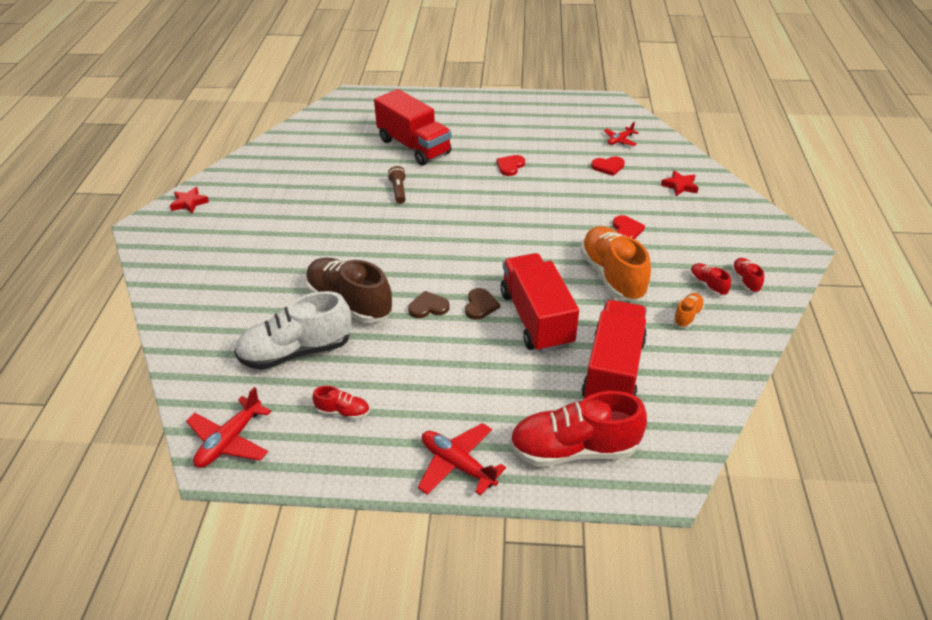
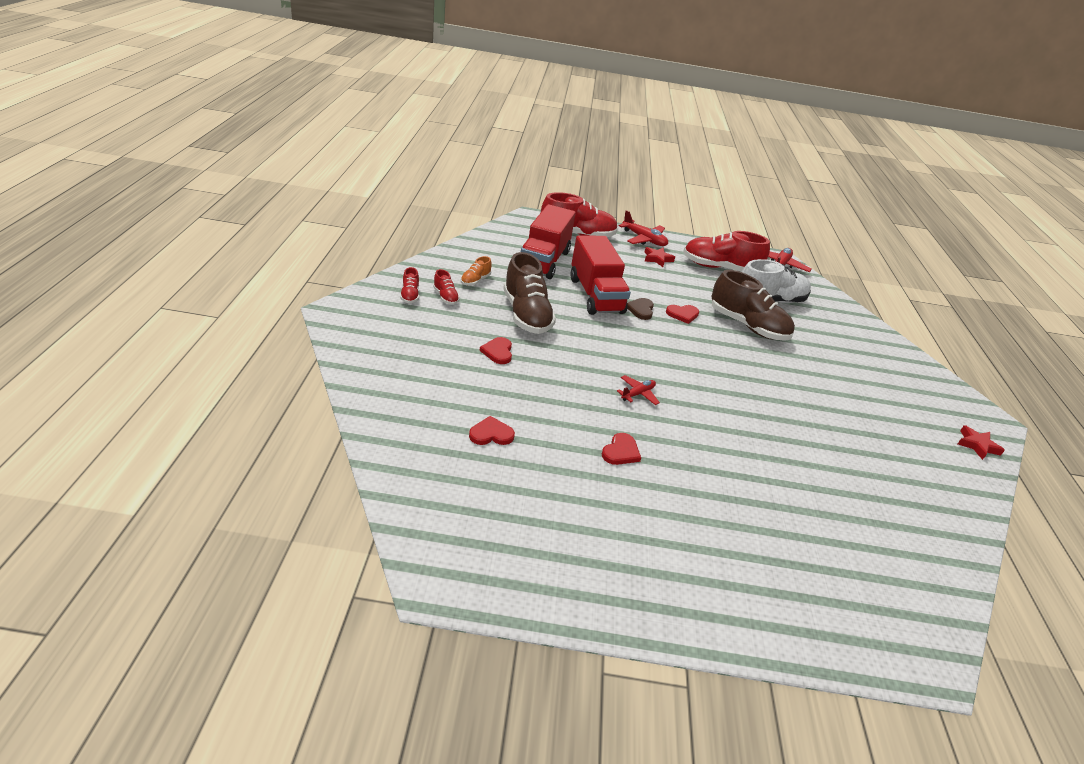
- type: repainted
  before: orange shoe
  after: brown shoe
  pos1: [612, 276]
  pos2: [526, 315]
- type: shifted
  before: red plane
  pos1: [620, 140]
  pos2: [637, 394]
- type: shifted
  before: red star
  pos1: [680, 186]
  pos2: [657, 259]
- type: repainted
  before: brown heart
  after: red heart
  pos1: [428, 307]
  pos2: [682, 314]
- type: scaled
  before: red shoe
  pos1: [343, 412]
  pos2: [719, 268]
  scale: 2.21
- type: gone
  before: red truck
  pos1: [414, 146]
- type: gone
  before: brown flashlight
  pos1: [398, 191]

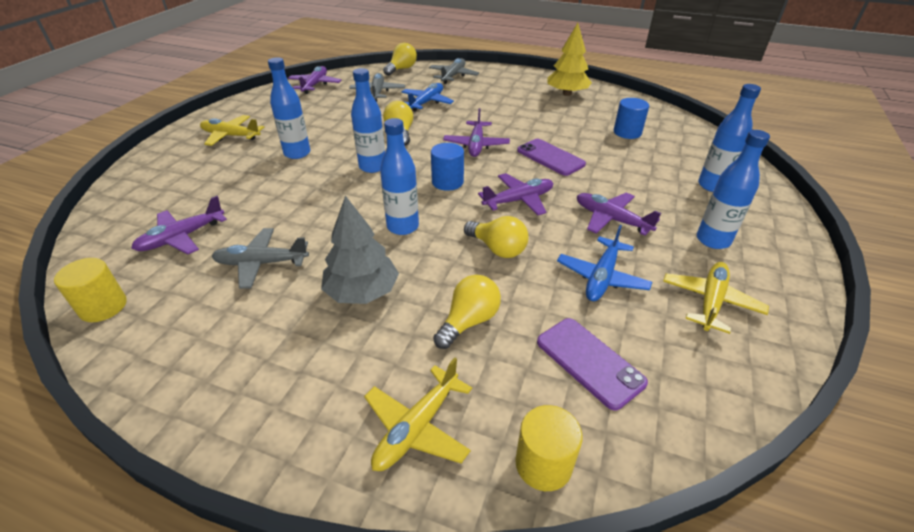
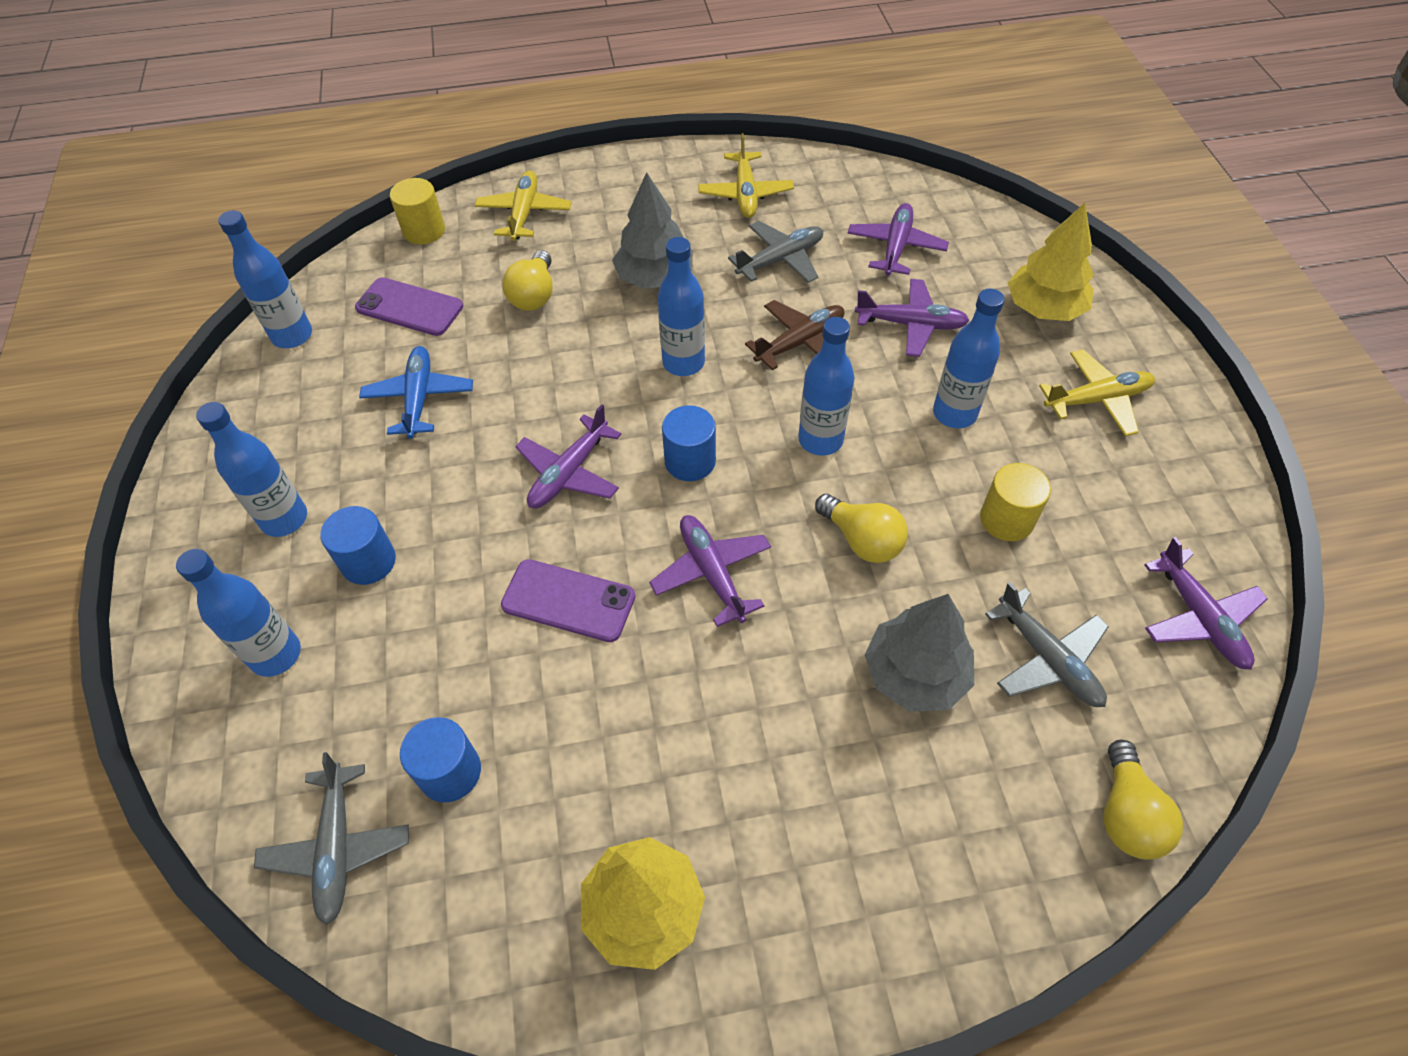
- type: new
  after: blue bottle
  pos2: [292, 336]
- type: shifted
  before: grey plane
  pos1: [453, 76]
  pos2: [337, 848]
- type: new
  after: blue cylinder
  pos2: [368, 562]
- type: shifted
  before: yellow plane
  pos1: [710, 301]
  pos2: [745, 194]
- type: new
  after: brown plane
  pos2: [800, 342]
- type: shifted
  before: purple plane
  pos1: [611, 219]
  pos2: [911, 324]
- type: swapped
  before: blue plane
  after: grey tree
  pos1: [427, 102]
  pos2: [915, 674]
- type: shifted
  before: yellow cylinder
  pos1: [103, 307]
  pos2: [1006, 519]
- type: new
  after: yellow tree
  pos2: [1044, 308]
- type: gone
  before: yellow light bulb
  pos1: [497, 249]

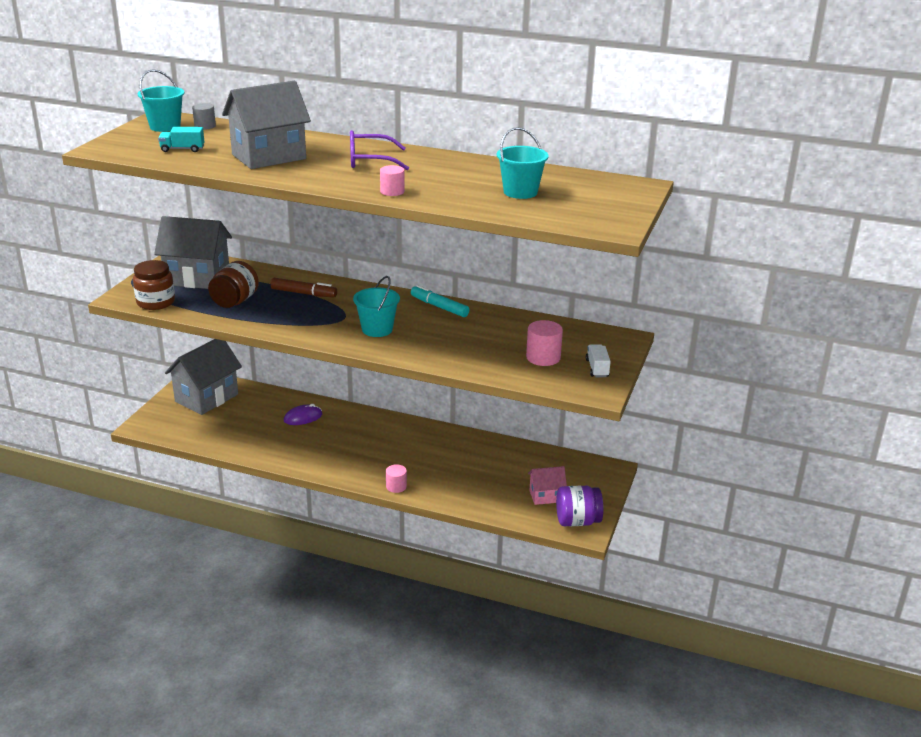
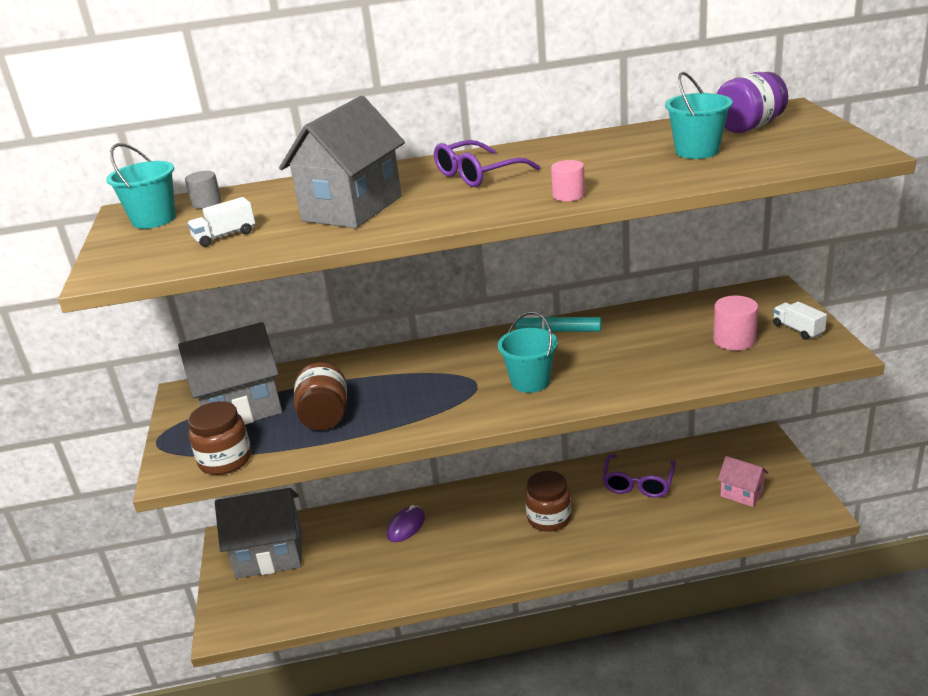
- type: repainted
  before: turquoise truck
  after: white truck
  pos1: [182, 149]
  pos2: [225, 236]
- type: rotated
  before: grey house
  pos1: [206, 398]
  pos2: [269, 555]
  turn: 75
- type: new
  after: brown jar
  pos2: [549, 518]
- type: new
  after: purple glasses
  pos2: [638, 483]
- type: shifted
  before: purple jar
  pos1: [577, 521]
  pos2: [749, 127]
- type: rotated
  before: pink house
  pos1: [546, 496]
  pos2: [741, 494]
  turn: 75
- type: gone
  before: brown marker
  pos1: [304, 293]
- type: gone
  before: pink cylinder
  pos1: [396, 486]

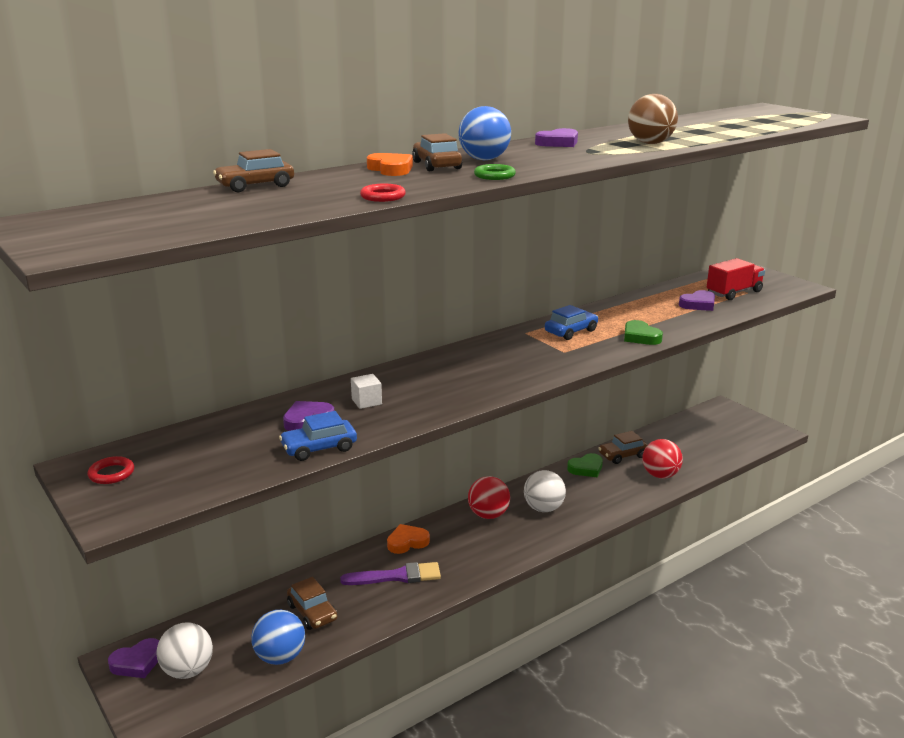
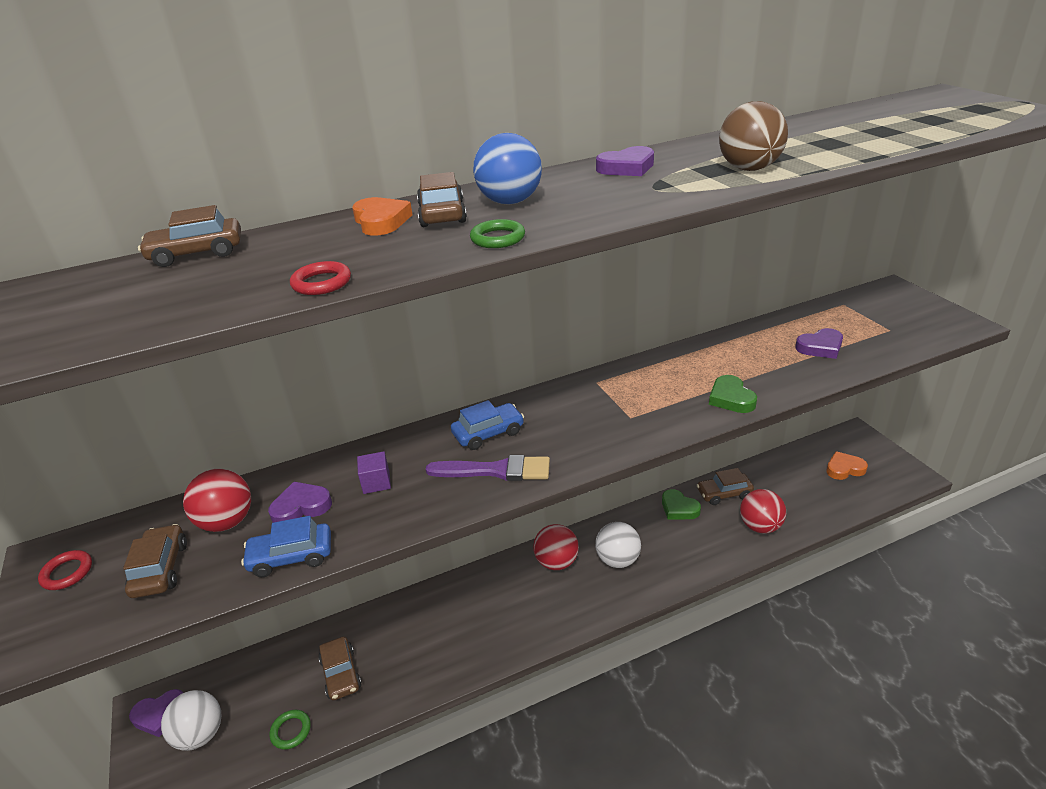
- type: new
  after: brown car
  pos2: [160, 569]
- type: new
  after: red ball
  pos2: [227, 522]
- type: swapped
  before: blue ball
  after: green ring
  pos1: [280, 657]
  pos2: [291, 731]
- type: repainted
  before: white cube
  after: purple cube
  pos1: [366, 401]
  pos2: [376, 482]
- type: shifted
  before: purple brush
  pos1: [397, 576]
  pos2: [496, 470]
- type: shifted
  before: blue car
  pos1: [571, 331]
  pos2: [488, 433]
- type: rotated
  before: green heart
  pos1: [586, 468]
  pos2: [679, 508]
  turn: 60
- type: shifted
  before: orange heart
  pos1: [407, 542]
  pos2: [844, 469]
- type: gone
  before: red truck
  pos1: [734, 293]

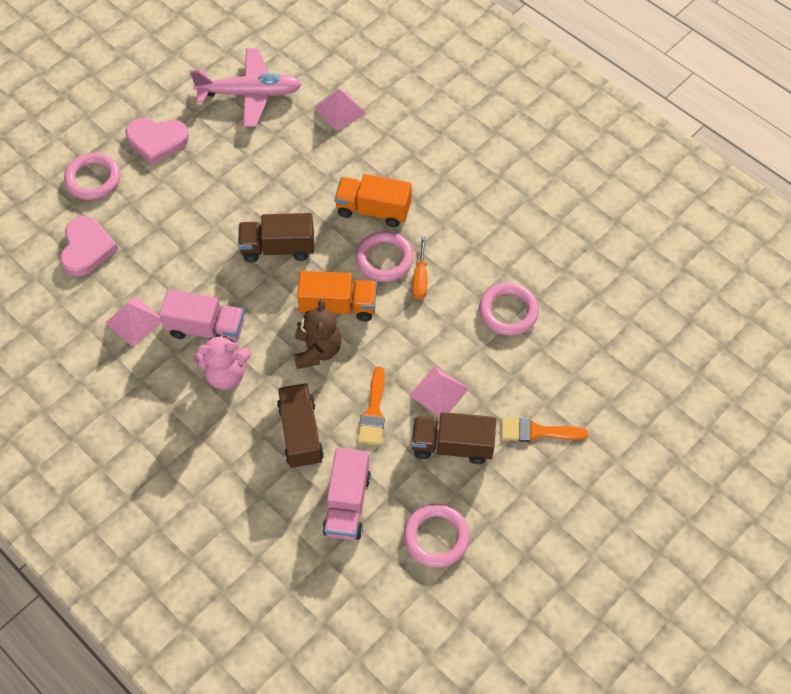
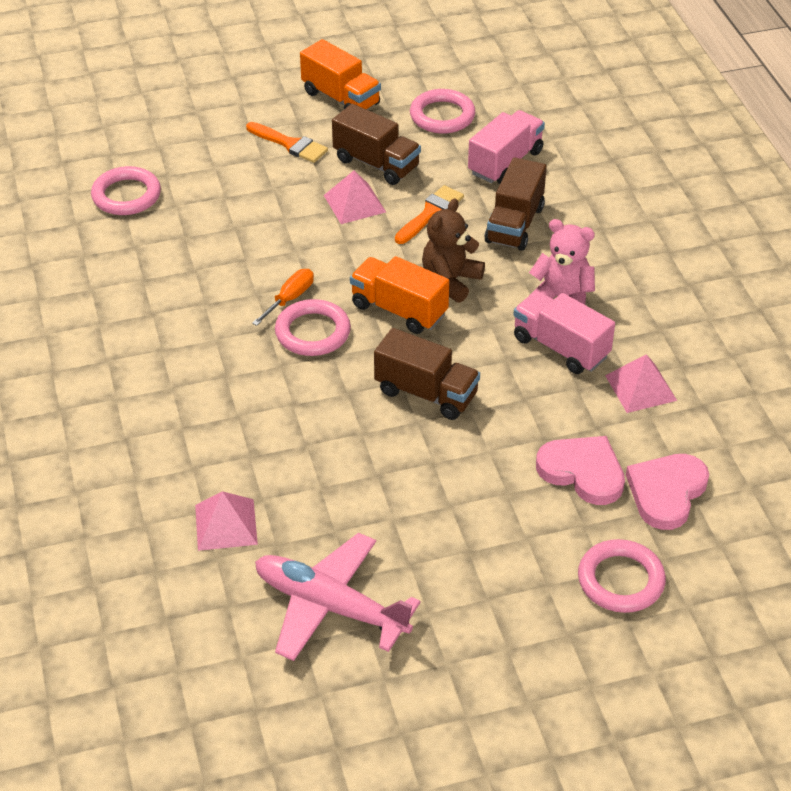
- type: shifted
  before: pink ring
  pos1: [508, 311]
  pos2: [126, 195]
- type: shifted
  before: orange truck
  pos1: [373, 210]
  pos2: [341, 98]
- type: shifted
  before: pink heart
  pos1: [157, 141]
  pos2: [582, 472]

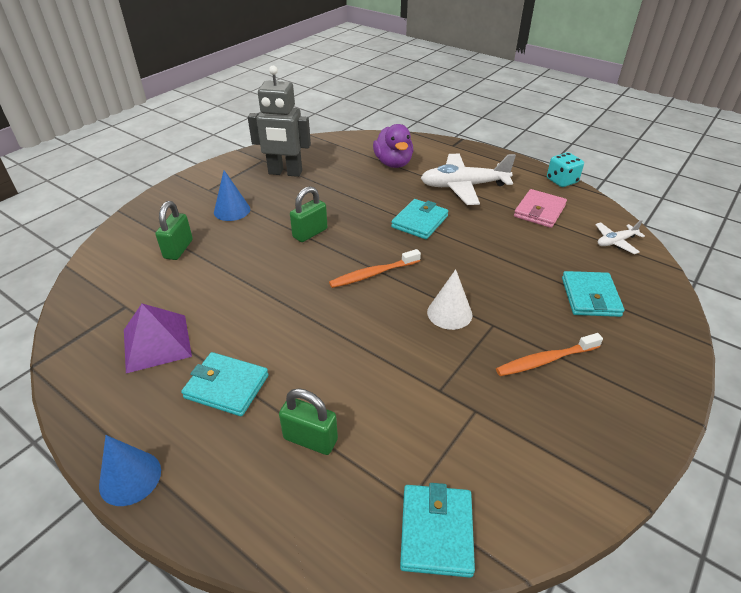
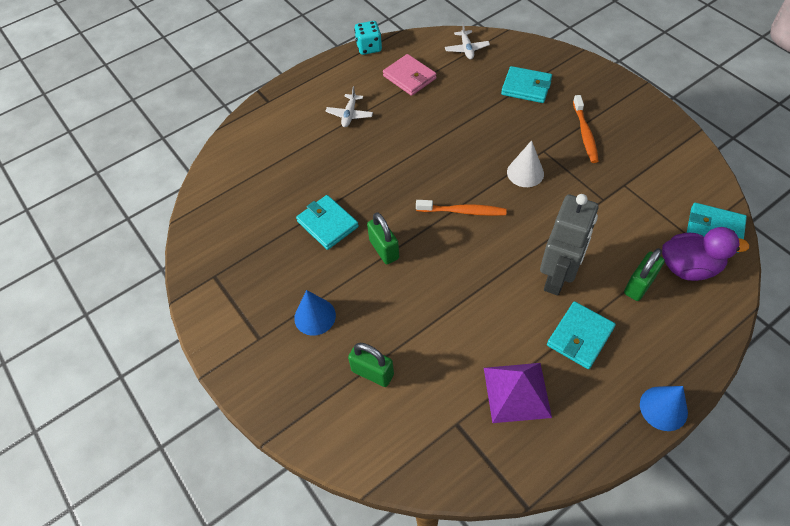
- type: shifted
  before: turquoise wallet
  pos1: [419, 222]
  pos2: [327, 224]
- type: scaled
  before: white plane
  pos1: [463, 186]
  pos2: [349, 115]
  scale: 0.5
- type: rotated
  before: orange toothbrush
  pos1: [373, 274]
  pos2: [462, 211]
  turn: -75
- type: shifted
  before: grey robot
  pos1: [285, 173]
  pos2: [557, 278]
- type: shifted
  before: purple duck
  pos1: [393, 163]
  pos2: [688, 267]

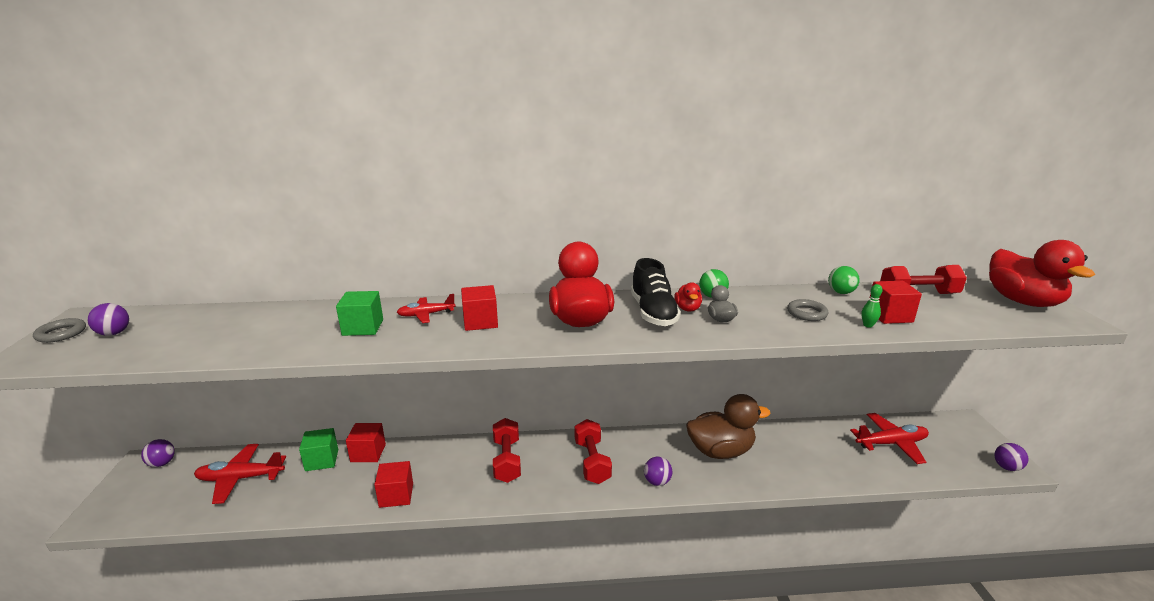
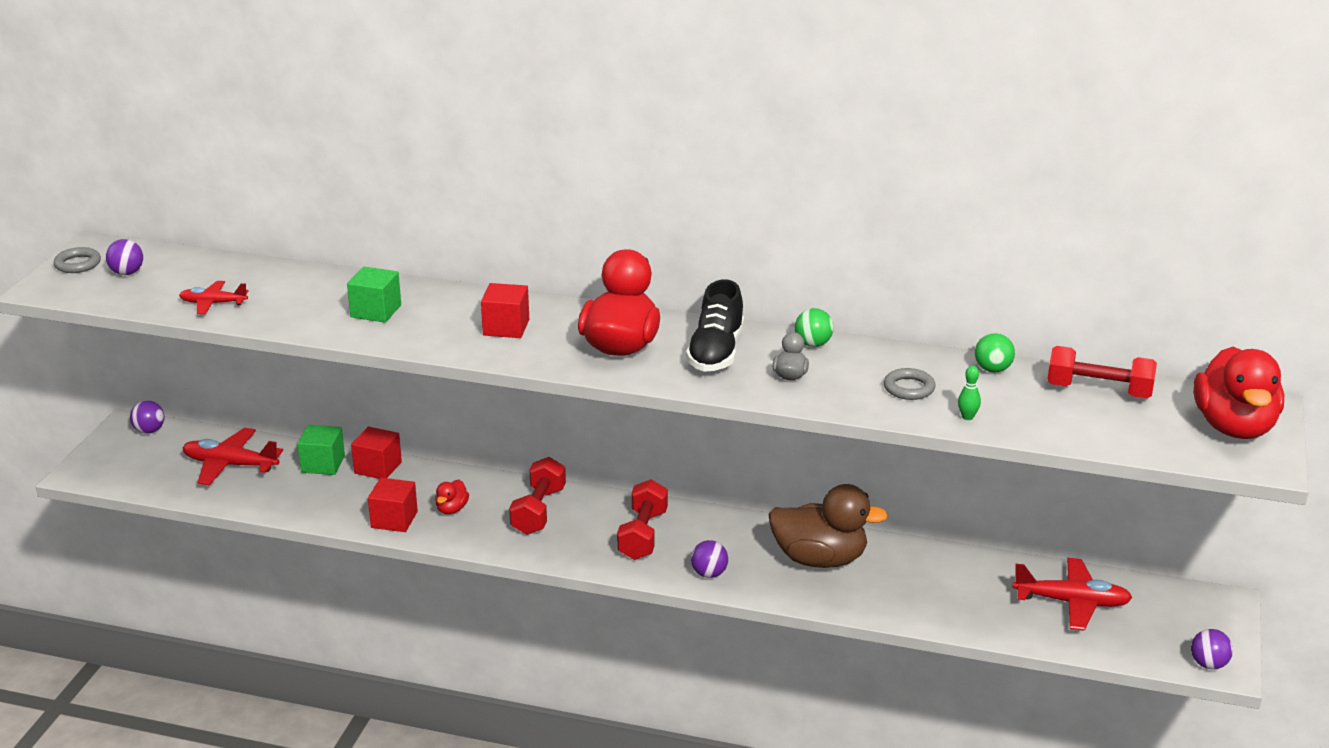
- type: shifted
  before: red plane
  pos1: [426, 315]
  pos2: [213, 303]
- type: shifted
  before: red duck
  pos1: [687, 309]
  pos2: [452, 509]
- type: gone
  before: red cube
  pos1: [889, 316]

